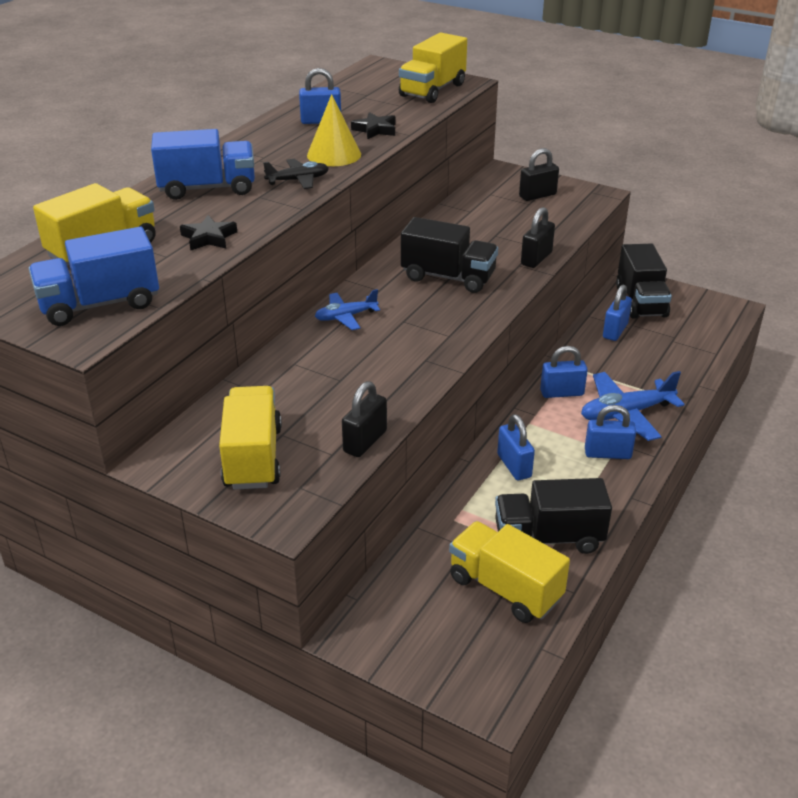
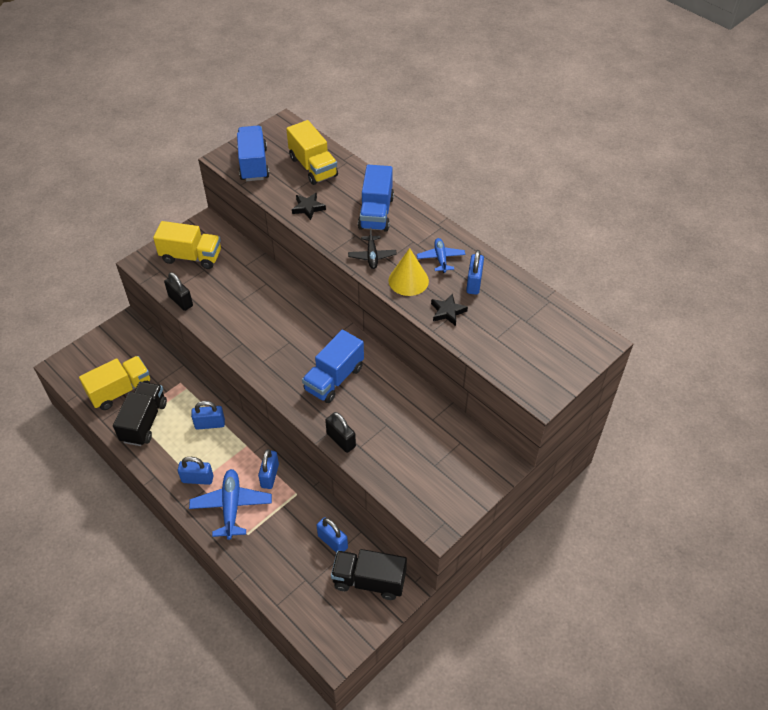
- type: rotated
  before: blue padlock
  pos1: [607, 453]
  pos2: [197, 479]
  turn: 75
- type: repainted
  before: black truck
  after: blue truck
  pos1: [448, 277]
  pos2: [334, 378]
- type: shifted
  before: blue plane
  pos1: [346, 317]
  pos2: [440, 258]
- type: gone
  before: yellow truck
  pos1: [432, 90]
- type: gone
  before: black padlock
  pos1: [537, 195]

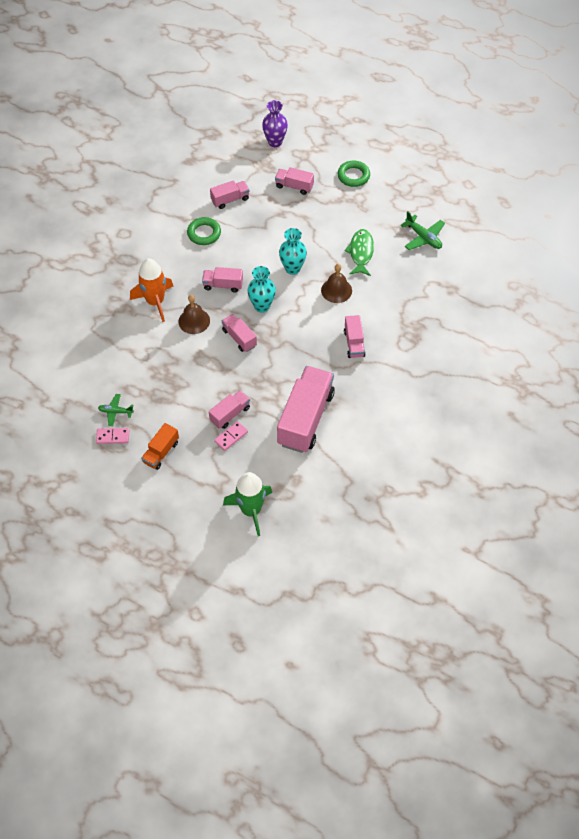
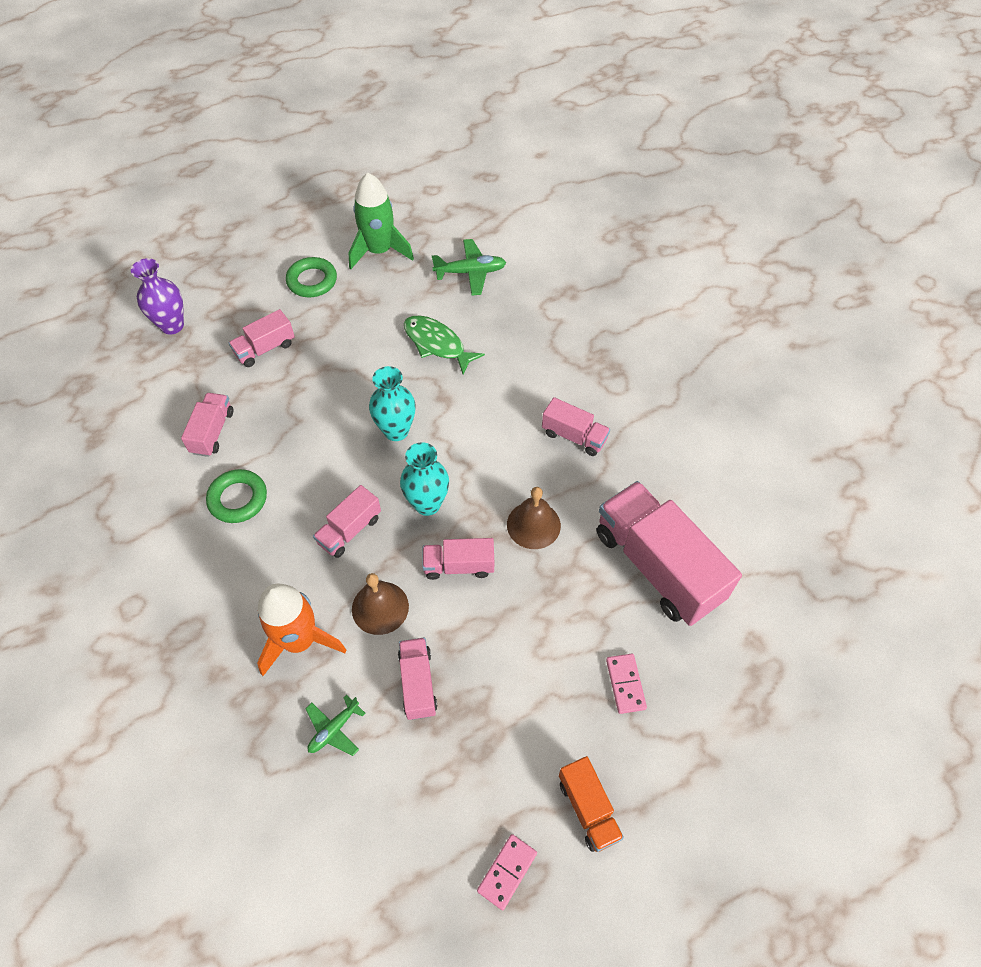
- type: shifted
  before: green plane
  pos1: [115, 412]
  pos2: [334, 729]
- type: shifted
  before: green rocket
  pos1: [251, 510]
  pos2: [379, 251]
- type: shifted
  before: pink truck
  pos1: [230, 414]
  pos2: [418, 683]
- type: shifted
  before: brown bell
  pos1: [336, 290]
  pos2: [533, 525]

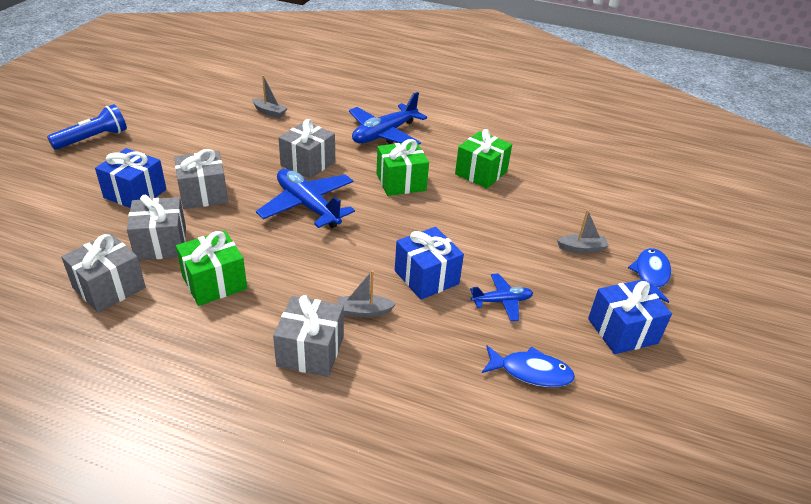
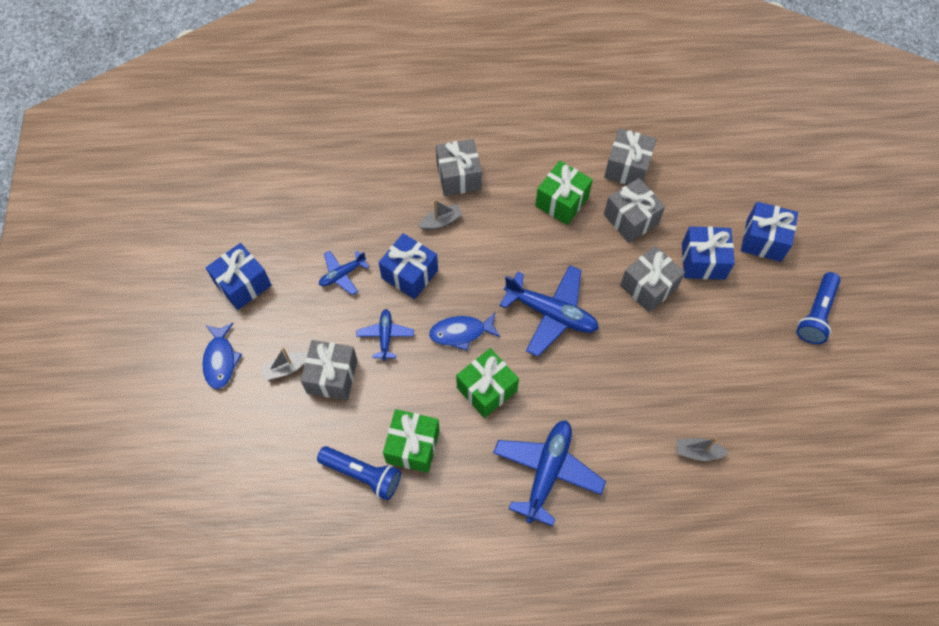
- type: shifted
  before: grey gift
  pos1: [308, 163]
  pos2: [332, 376]
- type: new
  after: blue flashlight
  pos2: [362, 474]
- type: new
  after: blue plane
  pos2: [385, 336]
- type: shifted
  before: blue fish
  pos1: [531, 372]
  pos2: [461, 333]
- type: new
  after: blue gift
  pos2: [763, 240]

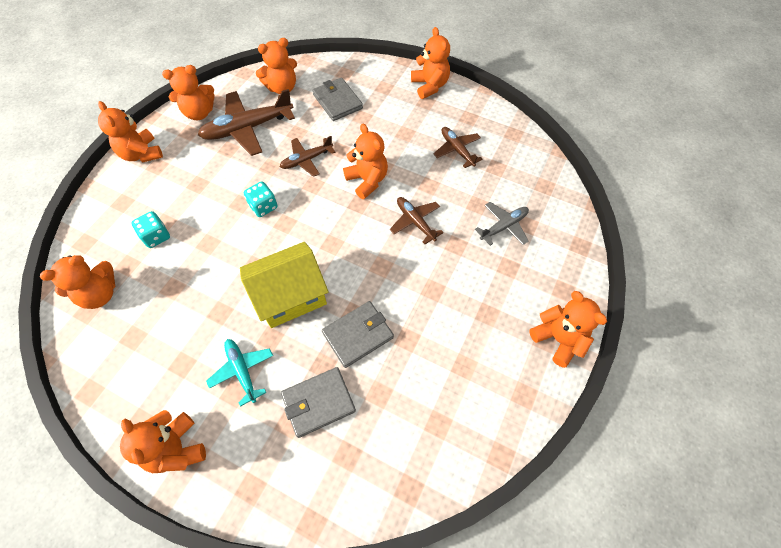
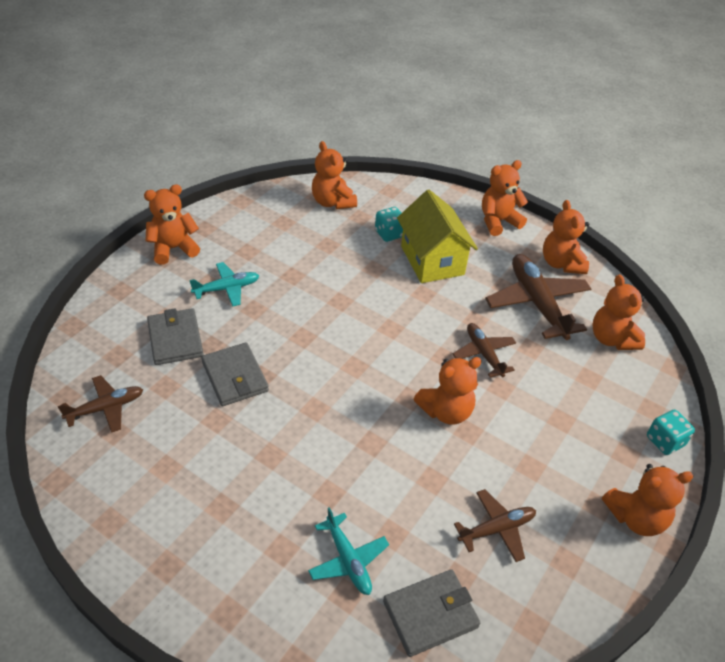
- type: shifted
  before: brown plane
  pos1: [415, 222]
  pos2: [106, 408]
- type: repainted
  before: grey plane
  after: turquoise plane
  pos1: [503, 226]
  pos2: [348, 560]
- type: shifted
  before: grey wallet
  pos1: [337, 101]
  pos2: [430, 614]
- type: shifted
  before: yellow house
  pos1: [290, 296]
  pos2: [432, 260]
- type: shifted
  before: turquoise dice
  pos1: [263, 206]
  pos2: [664, 441]
- type: gone
  before: orange teddy bear
  pos1: [558, 339]

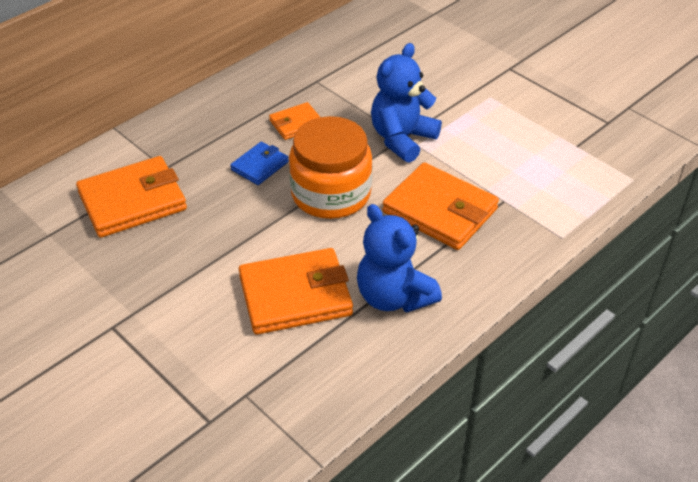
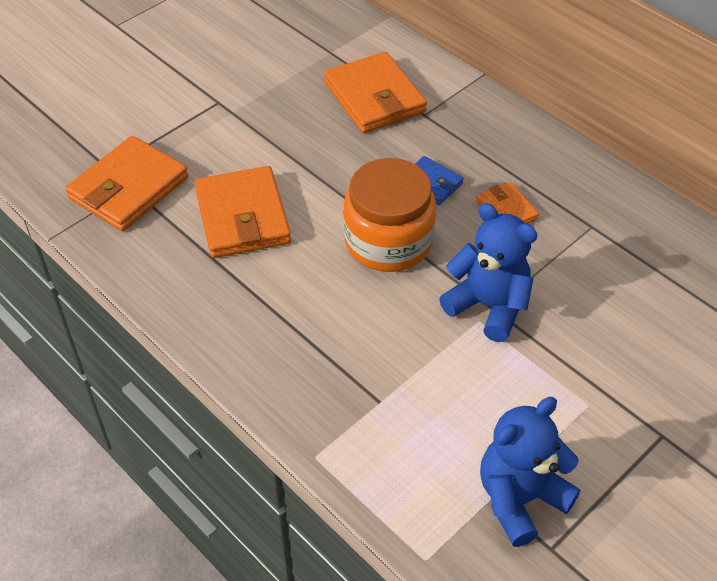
- type: shifted
  before: orange wallet
  pos1: [440, 210]
  pos2: [129, 188]
- type: shifted
  before: blue teddy bear
  pos1: [393, 297]
  pos2: [520, 498]

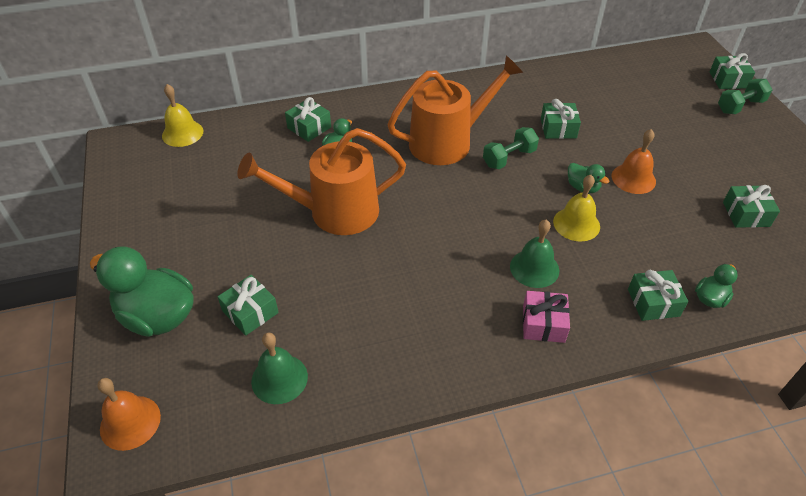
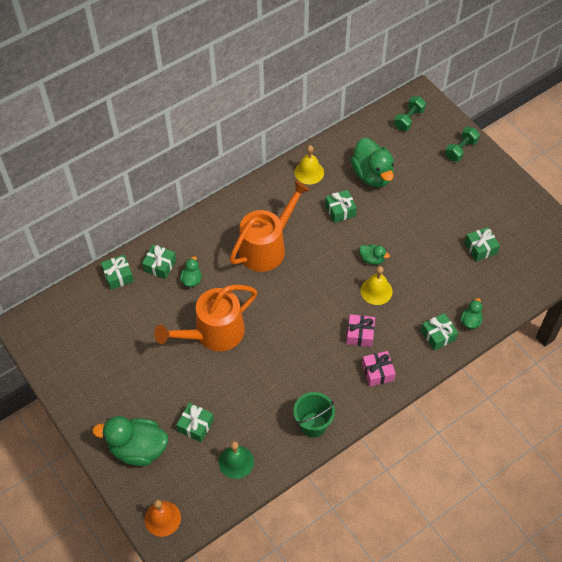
- type: shifted
  before: green gift
  pos1: [728, 80]
  pos2: [118, 276]
- type: new
  after: green bucket
  pos2: [313, 425]
- type: shifted
  before: yellow bell
  pos1: [182, 133]
  pos2: [309, 172]
- type: swapped
  before: green bell
  after: pink gift
  pos1: [534, 268]
  pos2: [360, 334]
- type: new
  after: green duck
  pos2: [372, 175]
- type: shifted
  before: green dumbbell
  pos1: [509, 158]
  pos2: [408, 119]
- type: gone
  before: orange bell
  pos1: [633, 178]

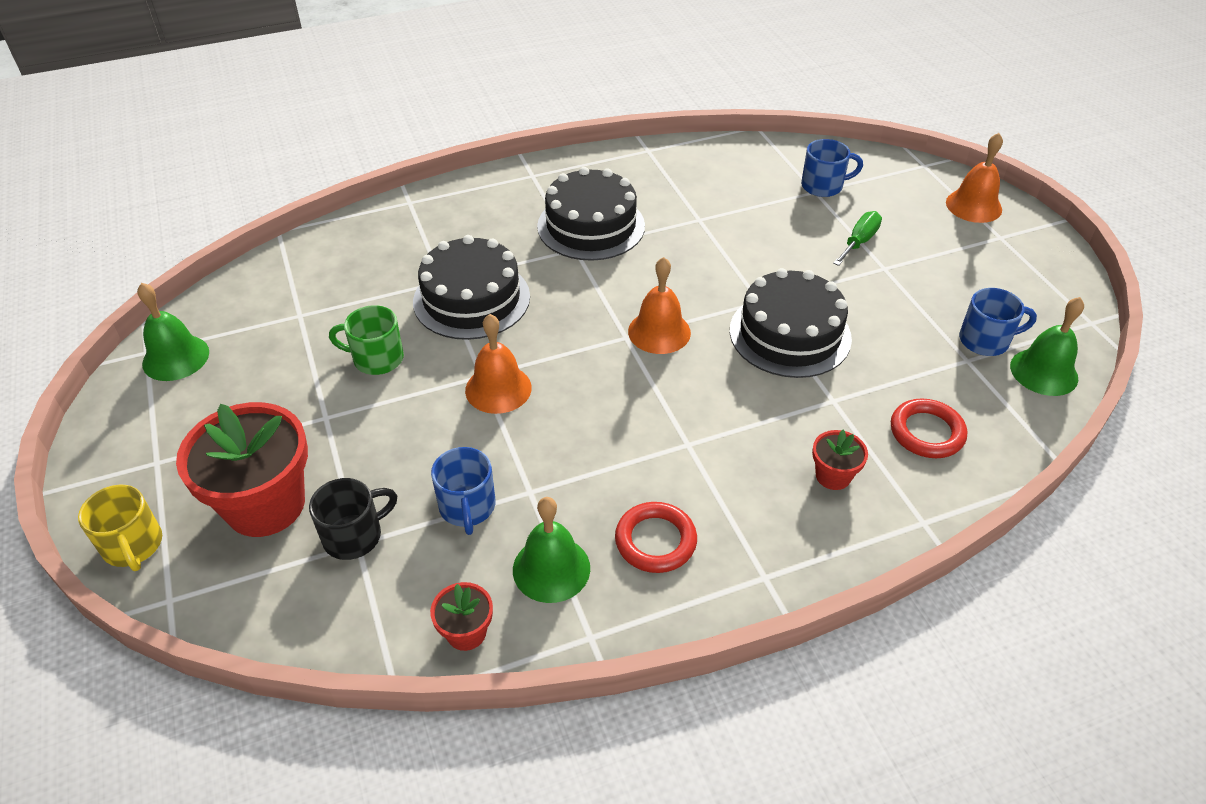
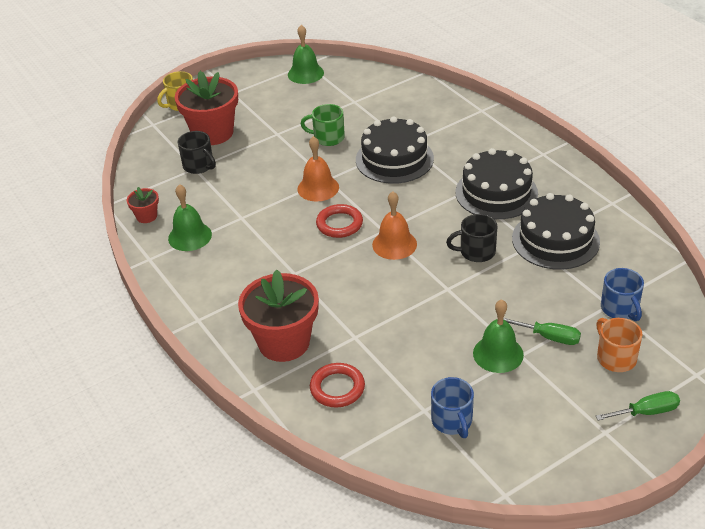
- type: scaled
  before: red flower pot
  pos1: [833, 476]
  pos2: [284, 342]
  scale: 2.16
- type: rotated
  before: green mug
  pos1: [376, 359]
  pos2: [328, 138]
  turn: -75
- type: shifted
  before: red ring
  pos1: [655, 541]
  pos2: [339, 224]
- type: new
  after: black mug
  pos2: [476, 252]
- type: shifted
  before: green bell
  pos1: [1044, 372]
  pos2: [498, 354]
- type: shifted
  before: black cake
  pos1: [790, 334]
  pos2: [555, 240]
- type: new
  after: orange mug
  pos2: [615, 357]
- type: swapped
  before: orange bell
  after: green screwdriver
  pos1: [973, 206]
  pos2: [646, 412]
- type: gone
  before: blue mug
  pos1: [467, 507]

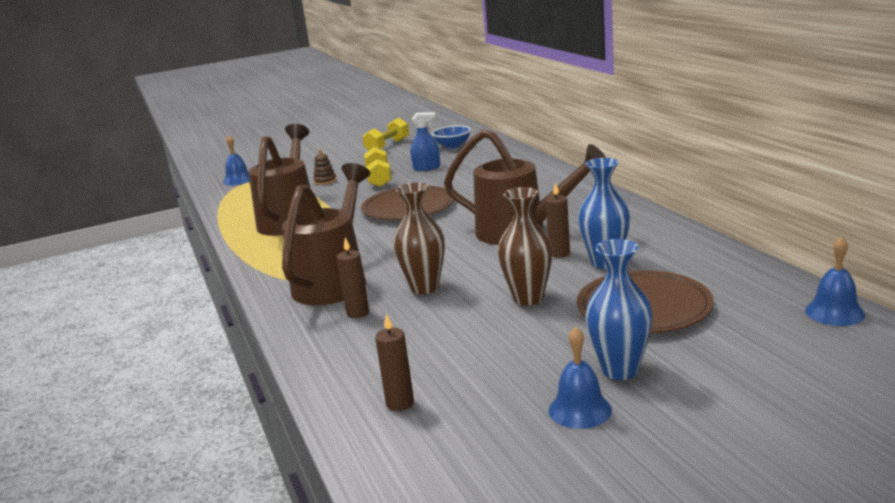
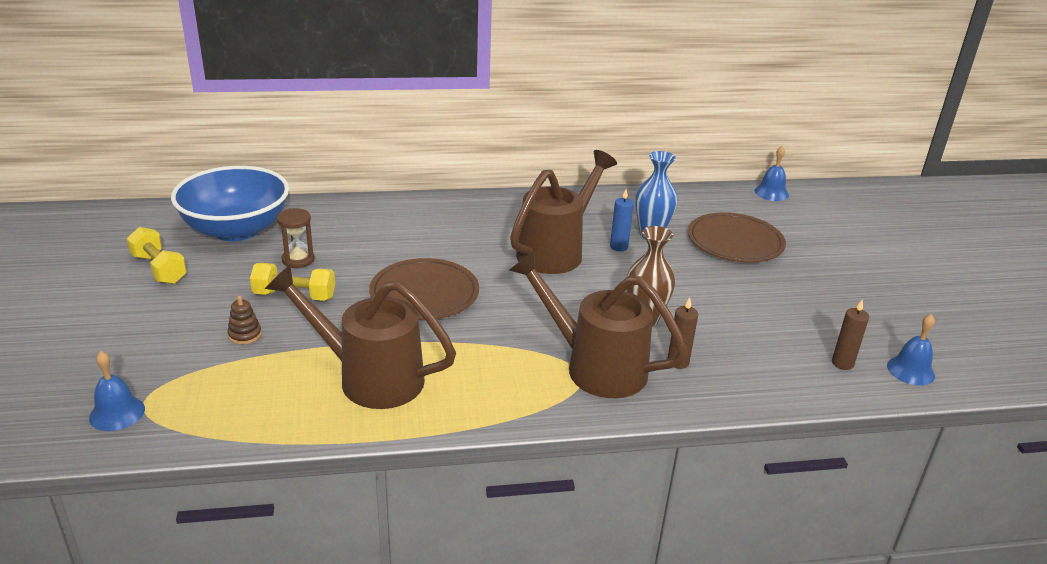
- type: scaled
  before: blue bowl
  pos1: [452, 146]
  pos2: [236, 230]
  scale: 2.19
- type: swapped
  before: blue spray bottle
  after: brown hourglass
  pos1: [427, 168]
  pos2: [298, 260]
- type: repainted
  before: brown candle
  after: blue candle
  pos1: [559, 253]
  pos2: [618, 247]
- type: shifted
  before: blue bell
  pos1: [580, 410]
  pos2: [910, 370]
- type: gone
  before: brown vase
  pos1: [528, 298]
- type: gone
  before: blue vase
  pos1: [620, 370]

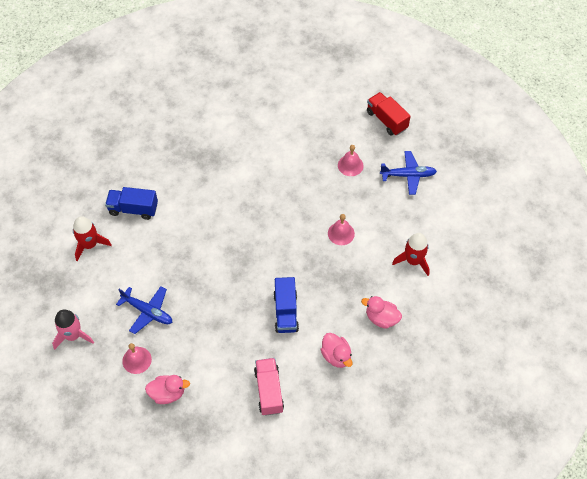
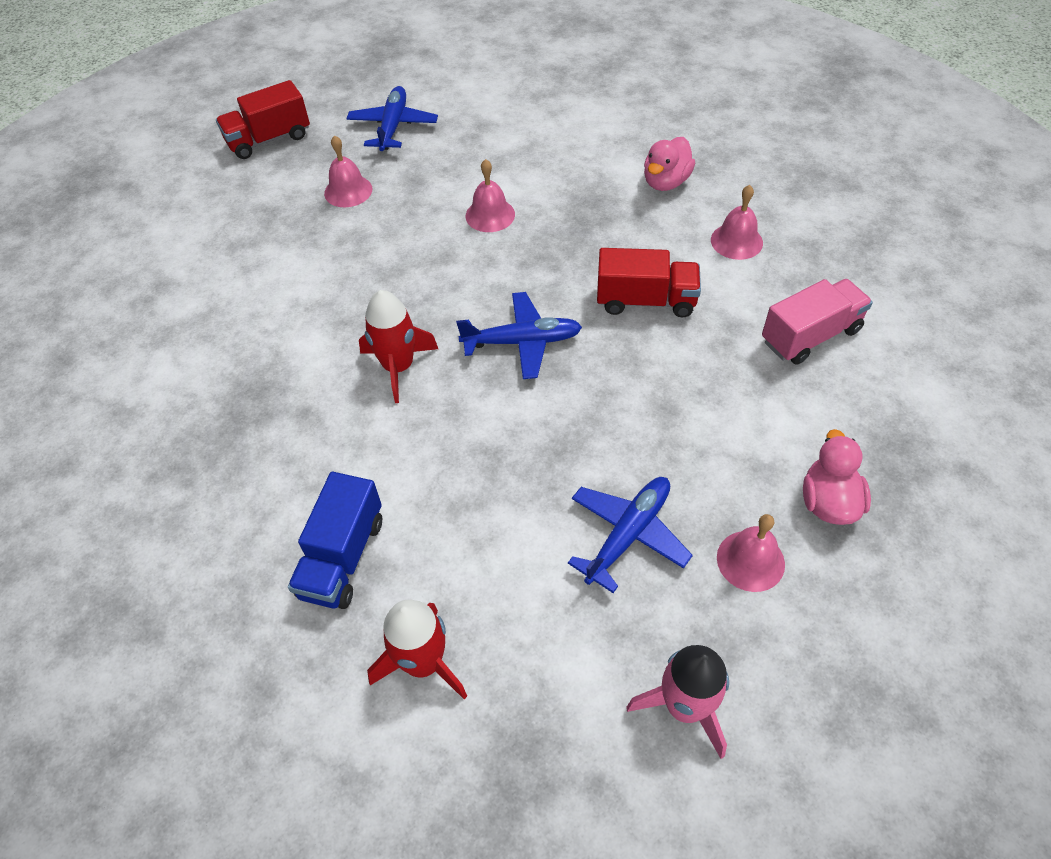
- type: shifted
  before: red rocket
  pos1: [413, 261]
  pos2: [398, 367]
- type: new
  after: blue plane
  pos2: [522, 342]
- type: repainted
  before: blue truck
  after: red truck
  pos1: [286, 312]
  pos2: [645, 300]
- type: swapped
  before: pink duck
  after: pink bell
  pos1: [336, 356]
  pos2: [736, 241]
- type: rotated
  before: pink truck
  pos1: [269, 391]
  pos2: [810, 336]
  turn: 150

